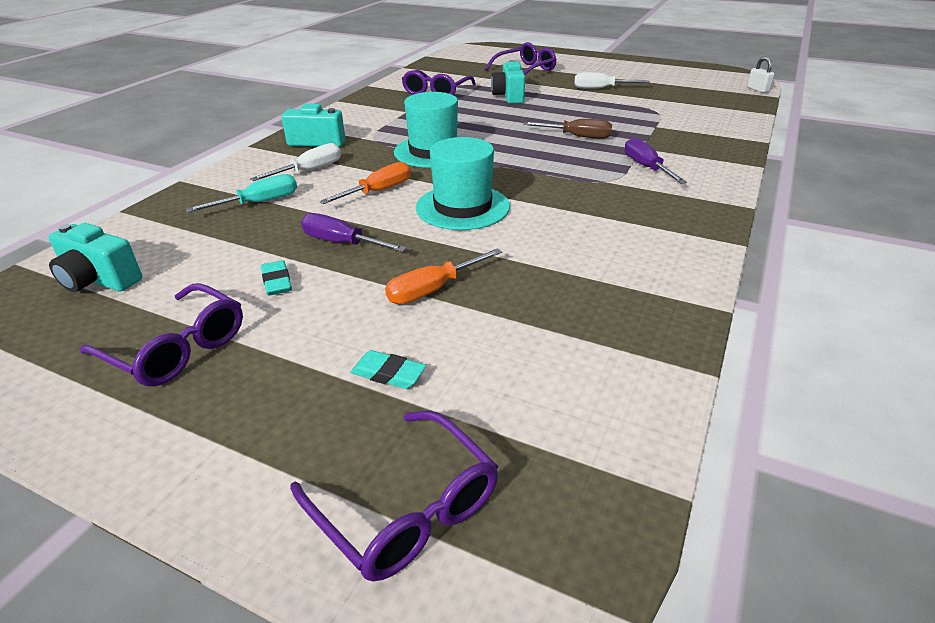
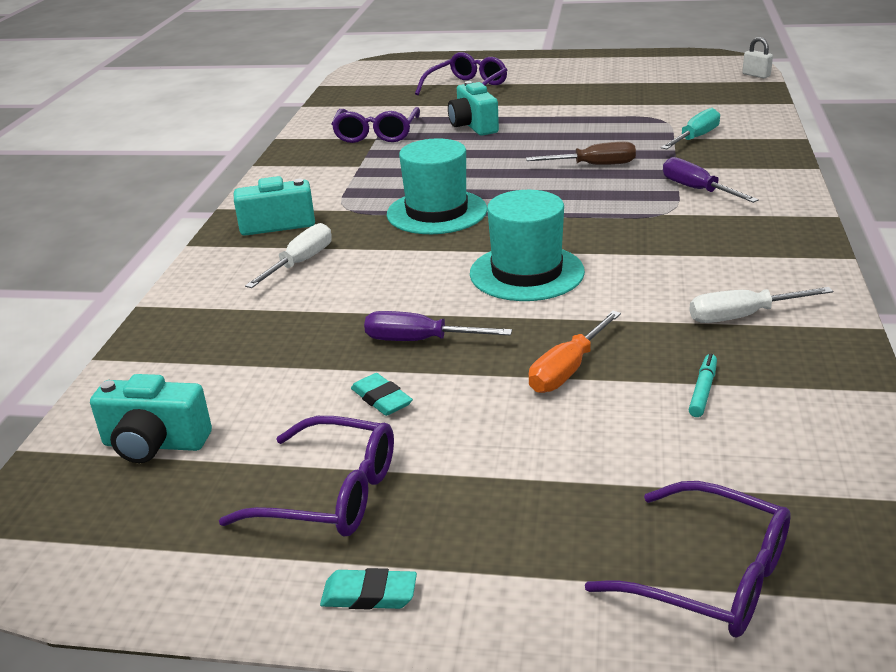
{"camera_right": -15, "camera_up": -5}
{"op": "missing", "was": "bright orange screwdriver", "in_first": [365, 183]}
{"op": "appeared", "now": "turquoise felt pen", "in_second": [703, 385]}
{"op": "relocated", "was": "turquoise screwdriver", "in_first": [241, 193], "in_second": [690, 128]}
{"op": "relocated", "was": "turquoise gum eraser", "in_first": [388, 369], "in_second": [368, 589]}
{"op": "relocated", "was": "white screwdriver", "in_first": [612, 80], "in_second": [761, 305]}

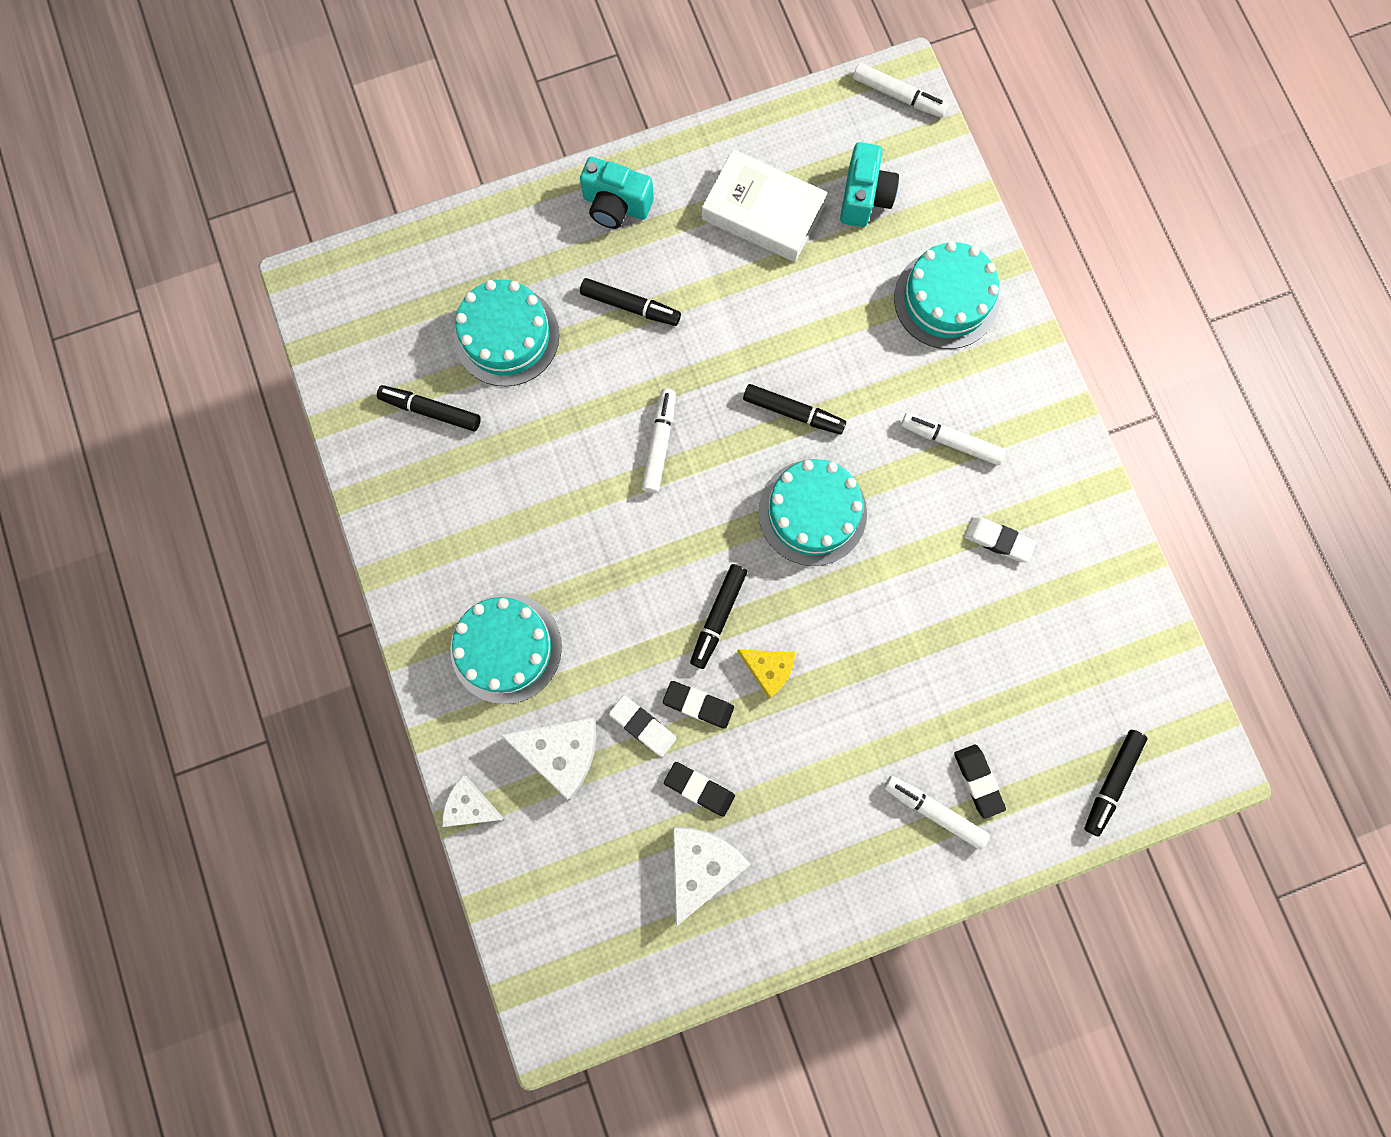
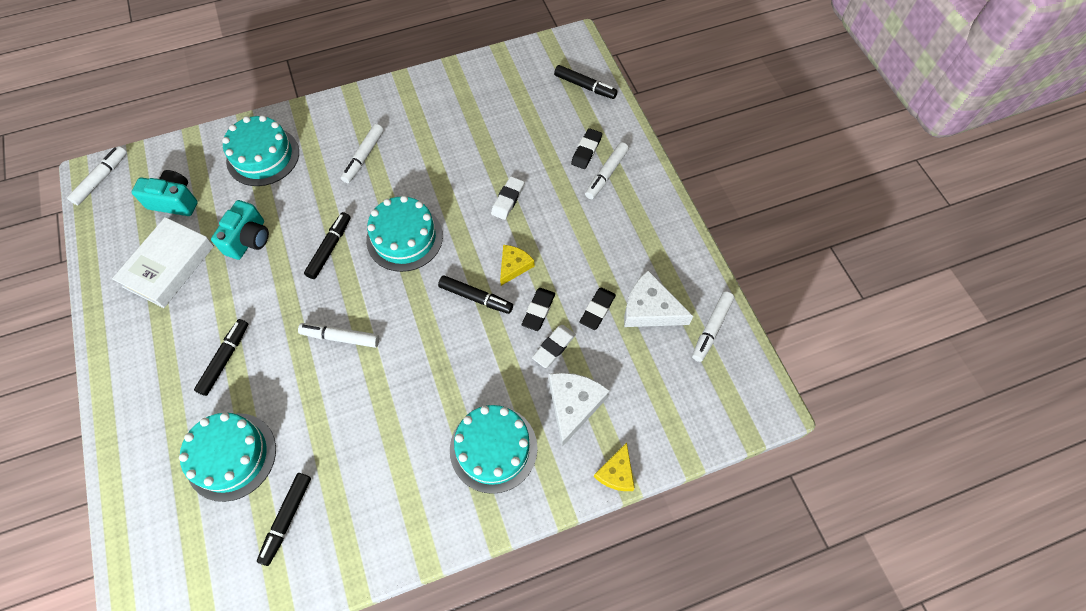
{"camera_right": -90, "camera_up": -15}
{"op": "appeared", "now": "white felt pen", "in_second": [713, 326]}
{"op": "relocated", "was": "turquoise compact camera", "in_first": [617, 193], "in_second": [240, 230]}
{"op": "relocated", "was": "white gum eraser", "in_first": [1000, 539], "in_second": [507, 198]}
{"op": "colour", "was": "white piece of cheese", "now": "bright yellow piece of cheese", "in_first": [473, 801], "in_second": [614, 467]}
{"op": "spun", "was": "jet-black gum eraser", "in_first": [980, 781], "in_second": [586, 148], "clockwise": -45}

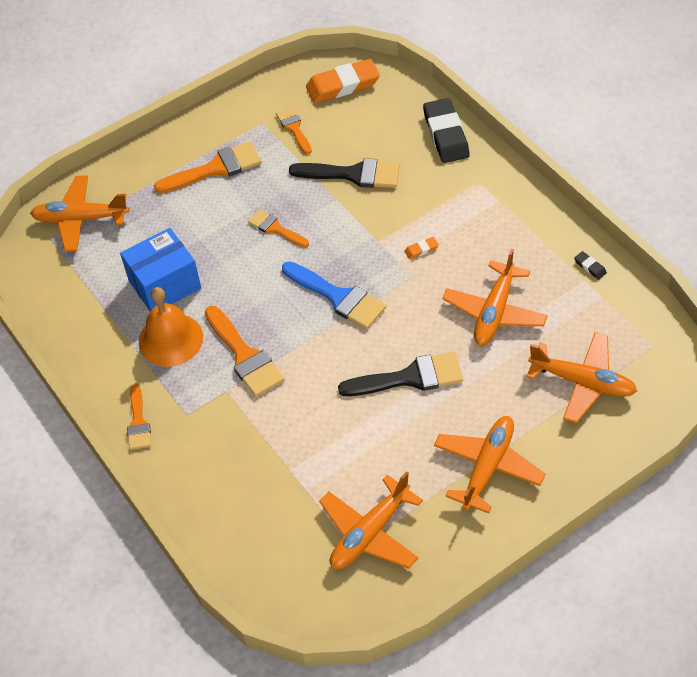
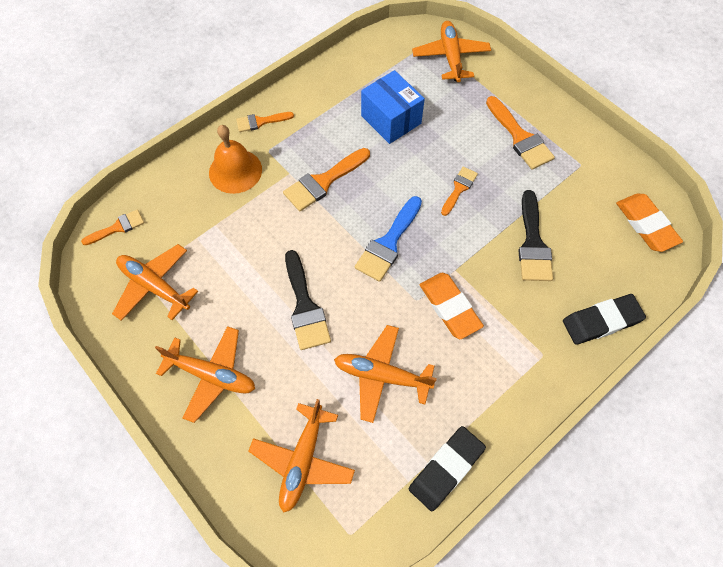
{"camera_right": 80, "camera_up": 10}
{"op": "relocated", "was": "bright orange hand bell", "in_first": [171, 327], "in_second": [235, 159]}
{"op": "relocated", "was": "bright orange paintbrush", "in_first": [294, 130], "in_second": [112, 227]}
{"op": "size", "was": "bright orange gum eraser", "in_first": [421, 248], "in_second": [452, 306], "ratio": 2.39}
{"op": "size", "was": "jet-black gum eraser", "in_first": [590, 265], "in_second": [447, 468], "ratio": 2.39}

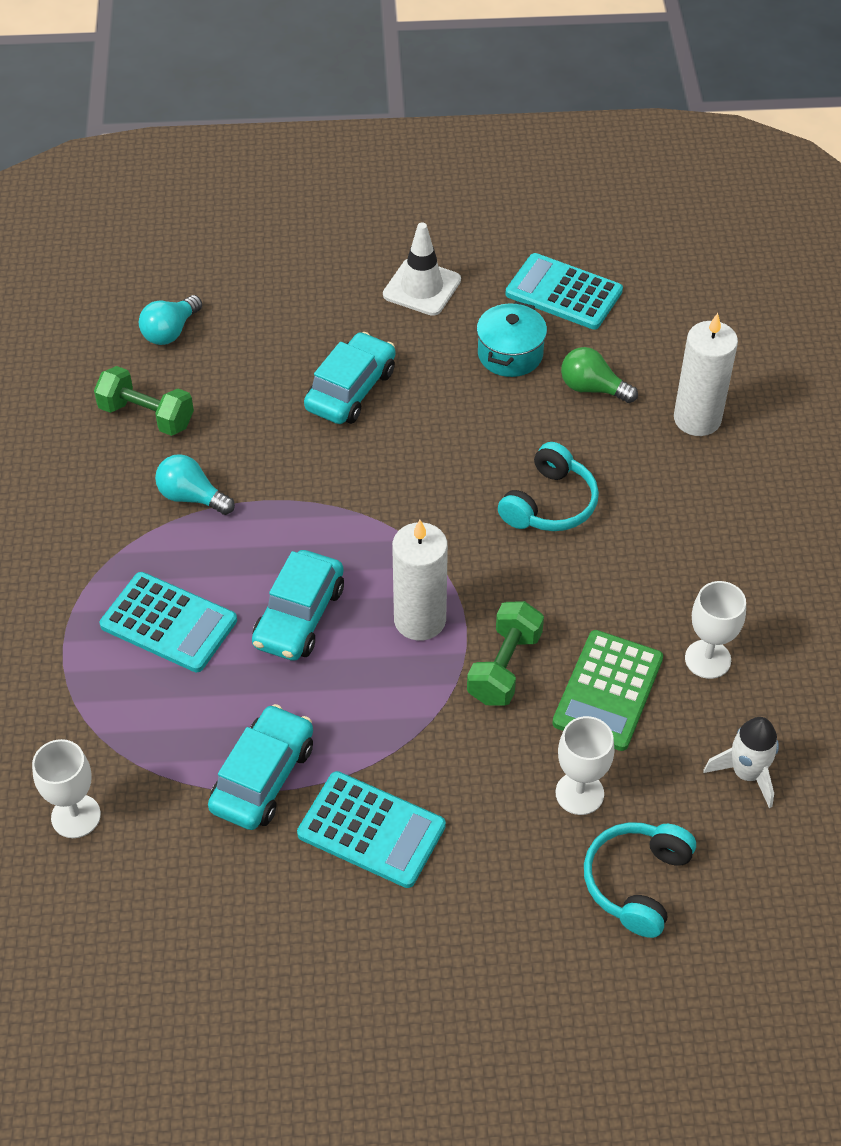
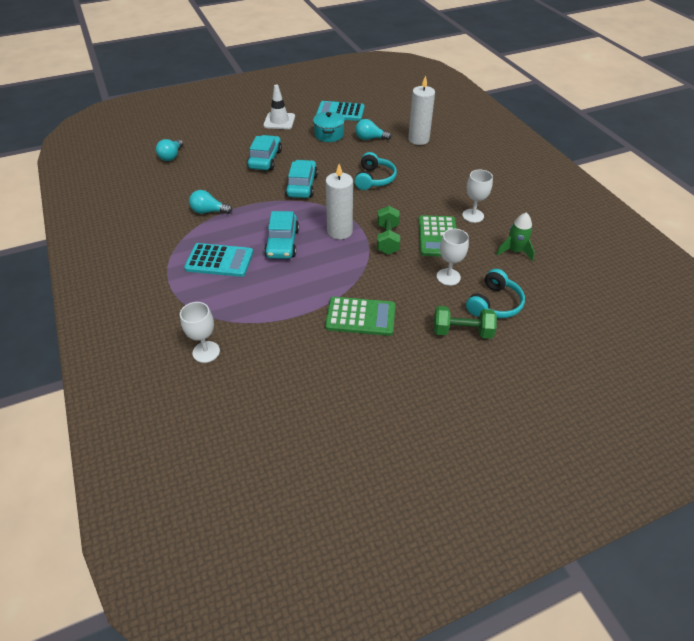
{"camera_right": -20, "camera_up": -5}
{"op": "relocated", "was": "emerald free weight", "in_first": [144, 401], "in_second": [465, 322]}
{"op": "relocated", "was": "turquoise automobile", "in_first": [260, 767], "in_second": [301, 179]}
{"op": "colour", "was": "turquoise adding machine", "now": "emerald adding machine", "in_first": [371, 829], "in_second": [360, 316]}
{"op": "colour", "was": "emerald lightbulb", "now": "turquoise lightbulb", "in_first": [599, 375], "in_second": [373, 129]}
{"op": "colour", "was": "white toy rocket", "now": "emerald toy rocket", "in_first": [741, 762], "in_second": [515, 237]}
{"op": "spun", "was": "turquoise headphones", "in_first": [640, 880], "in_second": [495, 293], "clockwise": -150}

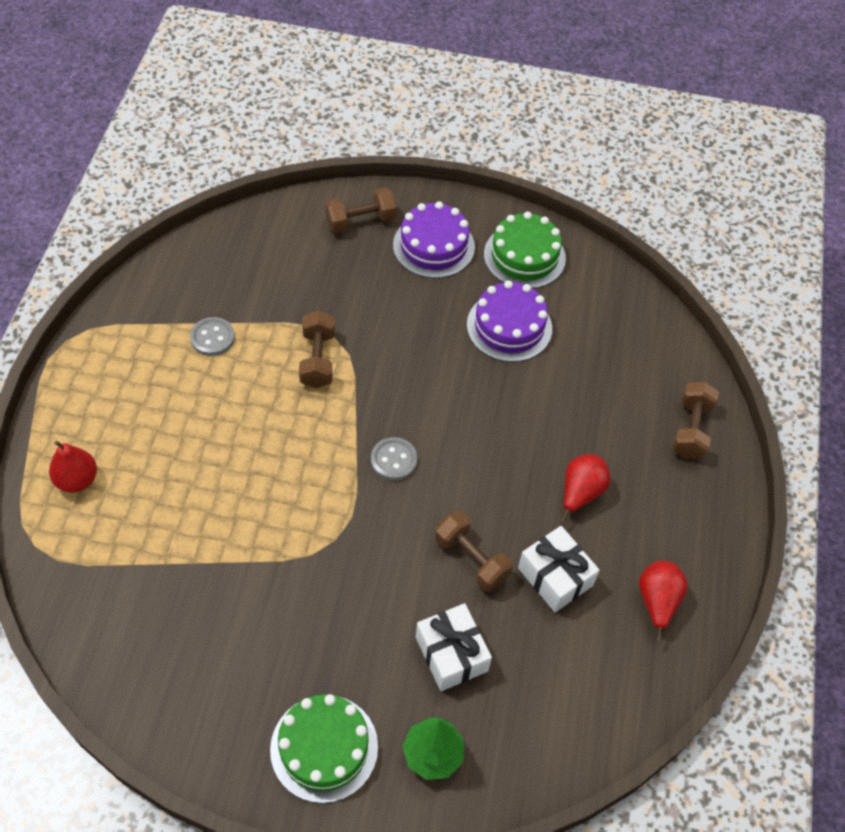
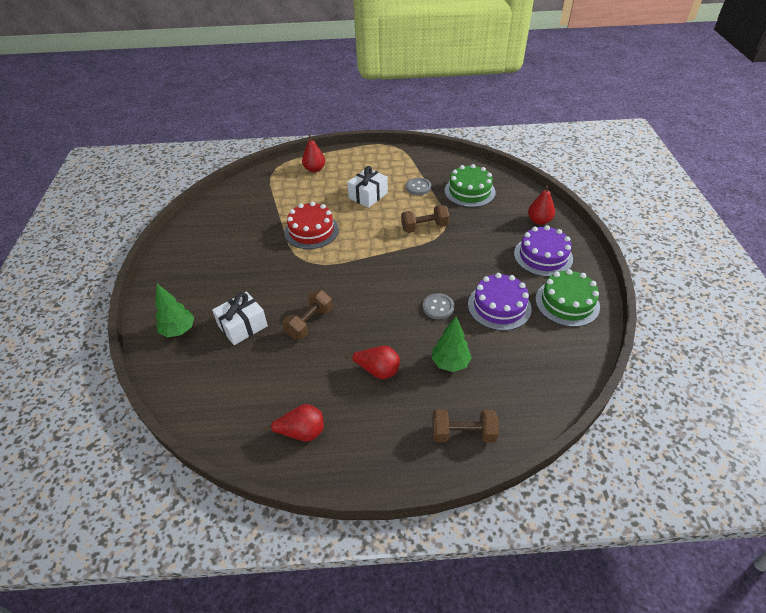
{"camera_right": 80, "camera_up": -10}
{"op": "appeared", "now": "crimson gateau", "in_second": [311, 225]}
{"op": "appeared", "now": "emerald tree", "in_second": [452, 344]}
{"op": "relocated", "was": "emerald gateau", "in_first": [324, 748], "in_second": [470, 185]}
{"op": "relocated", "was": "ash-grey sewing button", "in_first": [394, 459], "in_second": [438, 306]}
{"op": "relocated", "was": "white present", "in_first": [559, 569], "in_second": [367, 187]}
{"op": "exchanged", "was": "brown free weight", "now": "crimson toy pear", "in_first": [361, 210], "in_second": [541, 205]}

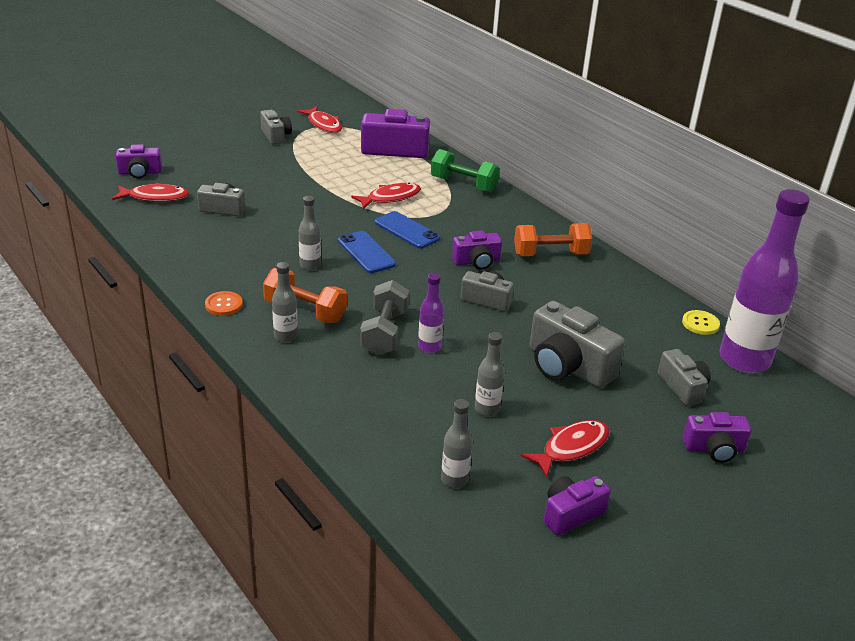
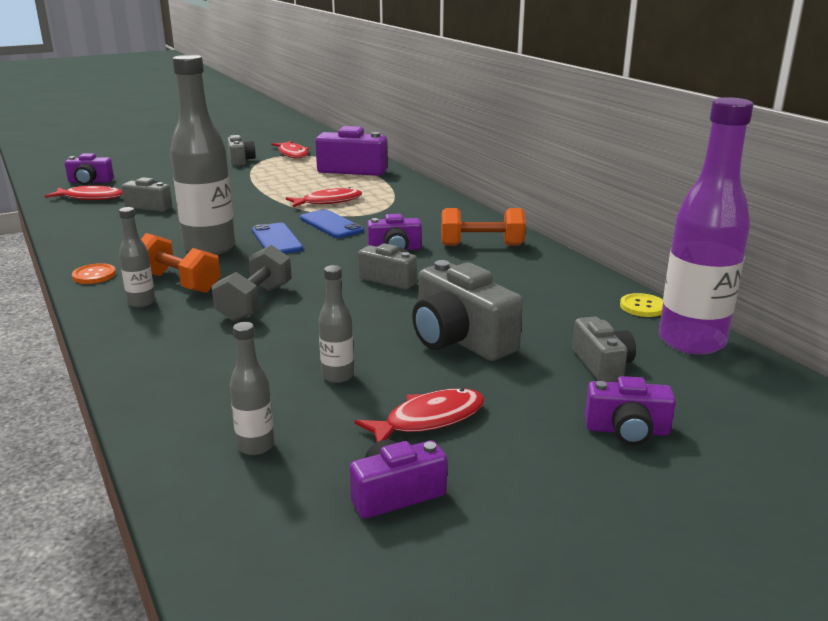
{"camera_right": 10, "camera_up": -10}
{"op": "missing", "was": "violet drink bottle", "in_first": [431, 313]}
{"op": "missing", "was": "emerald free weight", "in_first": [465, 170]}
{"op": "size", "was": "ash-grey drink bottle", "in_first": [310, 233], "in_second": [202, 155], "ratio": 2.2}

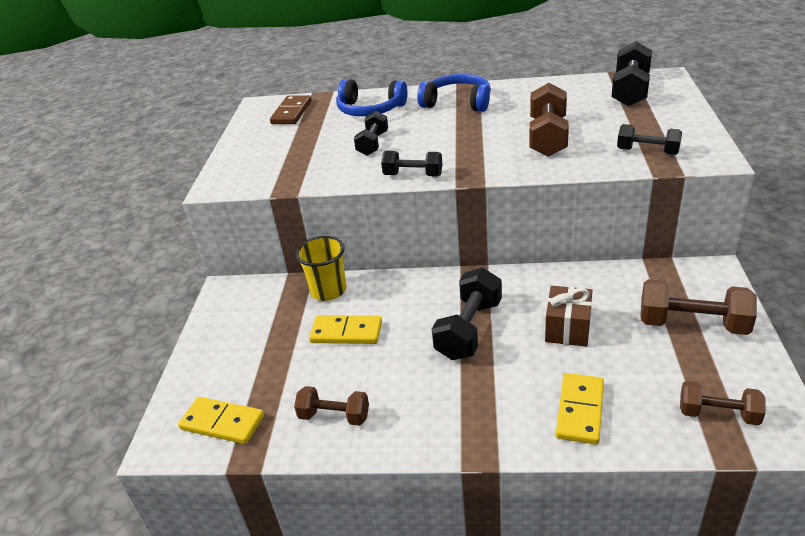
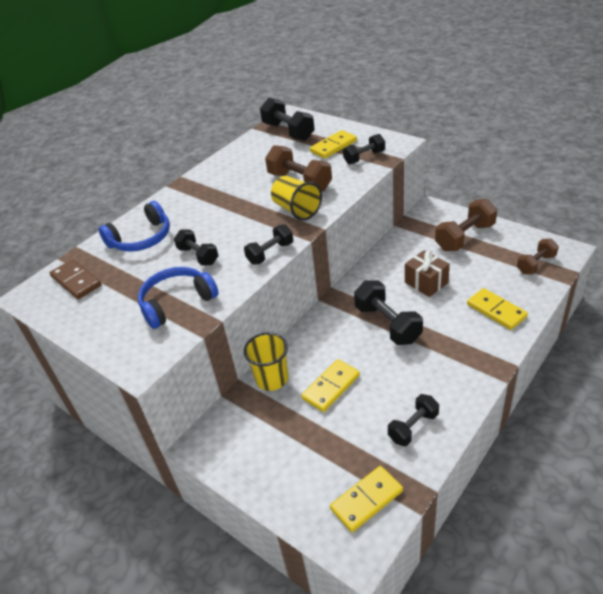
{"camera_right": -55, "camera_up": 5}
{"op": "appeared", "now": "bright yellow beaker", "in_second": [296, 198]}
{"op": "appeared", "now": "bright yellow domino piece", "in_second": [333, 144]}
{"op": "relocated", "was": "royal blue headphones", "in_first": [454, 93], "in_second": [178, 298]}
{"op": "colour", "was": "brown free weight", "now": "jet-black free weight", "in_first": [331, 406], "in_second": [413, 420]}

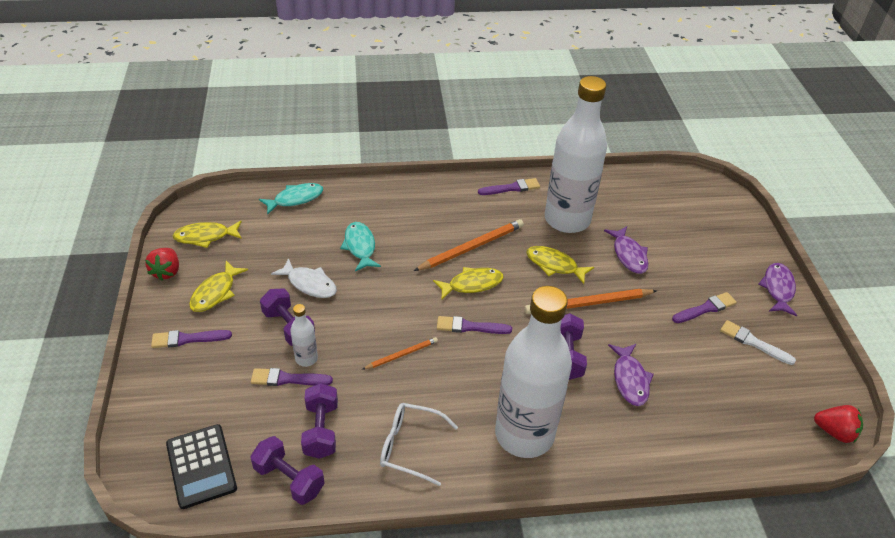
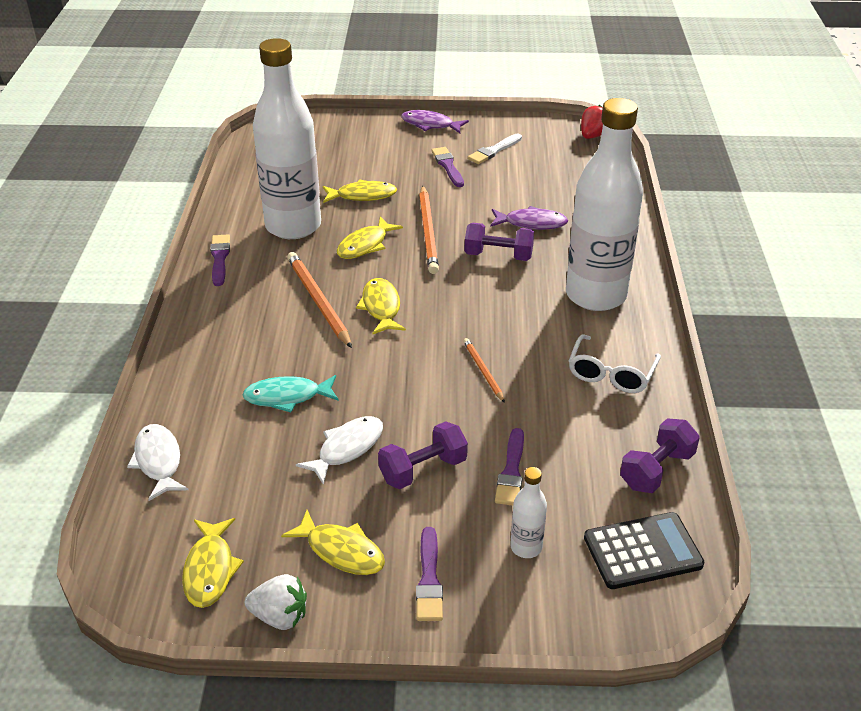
{"camera_right": -80, "camera_up": -5}
{"op": "missing", "was": "violet free weight", "in_first": [319, 421]}
{"op": "missing", "was": "violet paintbrush", "in_first": [474, 325]}
{"op": "relocated", "was": "white drink bottle", "in_first": [304, 335], "in_second": [528, 512]}
{"op": "colour", "was": "crimson toy strawberry", "now": "white toy strawberry", "in_first": [162, 264], "in_second": [276, 602]}
{"op": "colour", "was": "turquoise fish figure", "now": "white fish figure", "in_first": [291, 198], "in_second": [157, 462]}
{"op": "colour", "was": "violet fish figure", "now": "bright yellow fish figure", "in_first": [626, 250], "in_second": [360, 191]}

